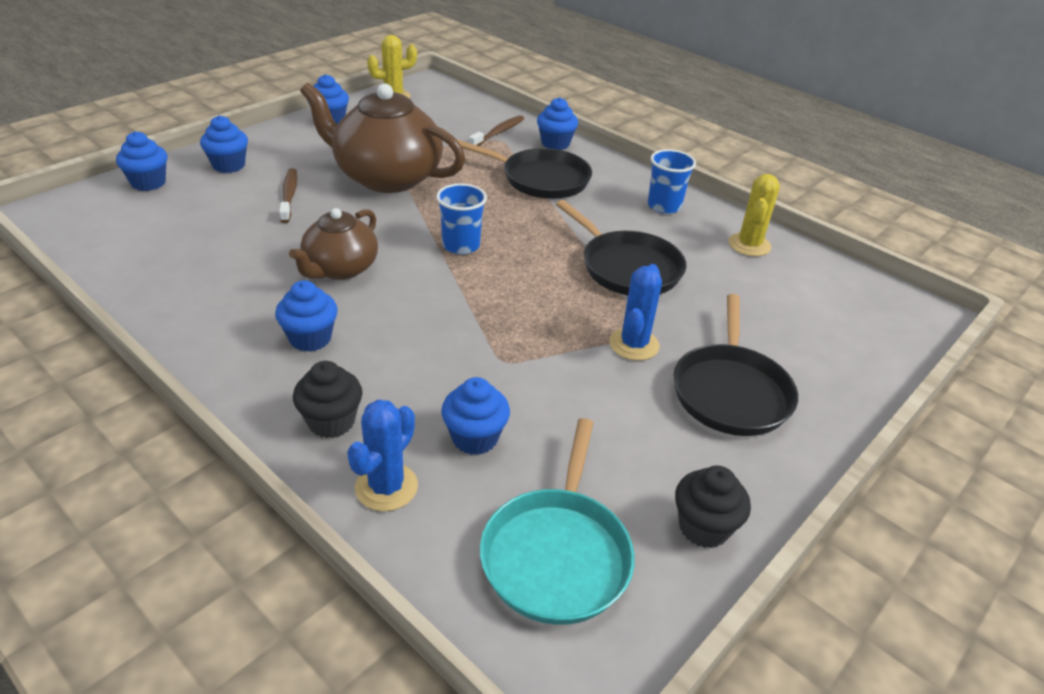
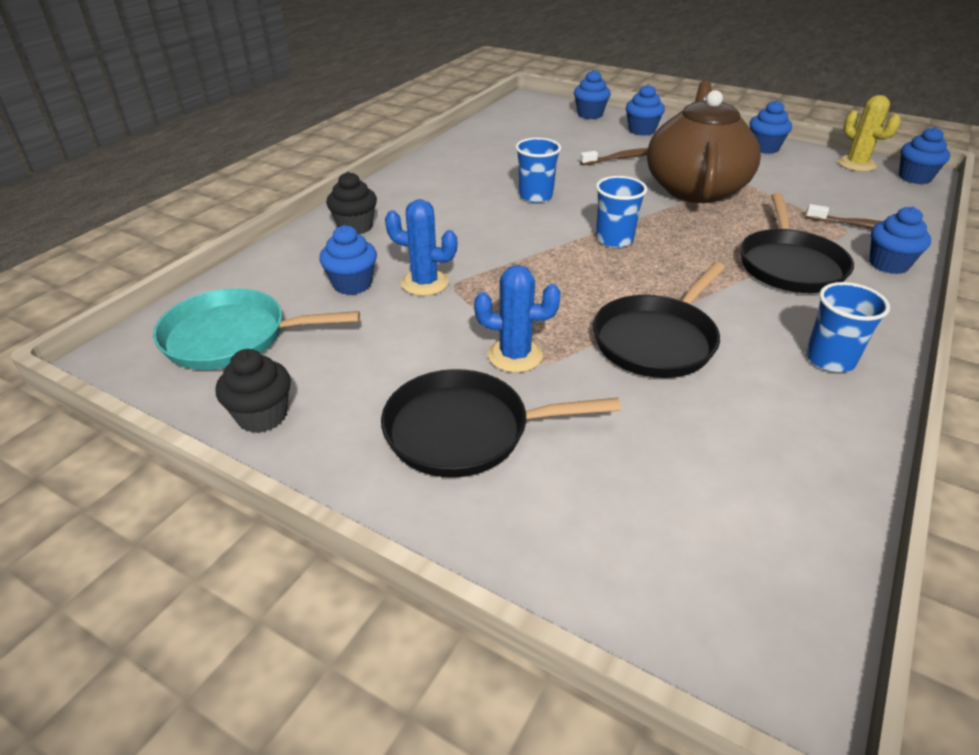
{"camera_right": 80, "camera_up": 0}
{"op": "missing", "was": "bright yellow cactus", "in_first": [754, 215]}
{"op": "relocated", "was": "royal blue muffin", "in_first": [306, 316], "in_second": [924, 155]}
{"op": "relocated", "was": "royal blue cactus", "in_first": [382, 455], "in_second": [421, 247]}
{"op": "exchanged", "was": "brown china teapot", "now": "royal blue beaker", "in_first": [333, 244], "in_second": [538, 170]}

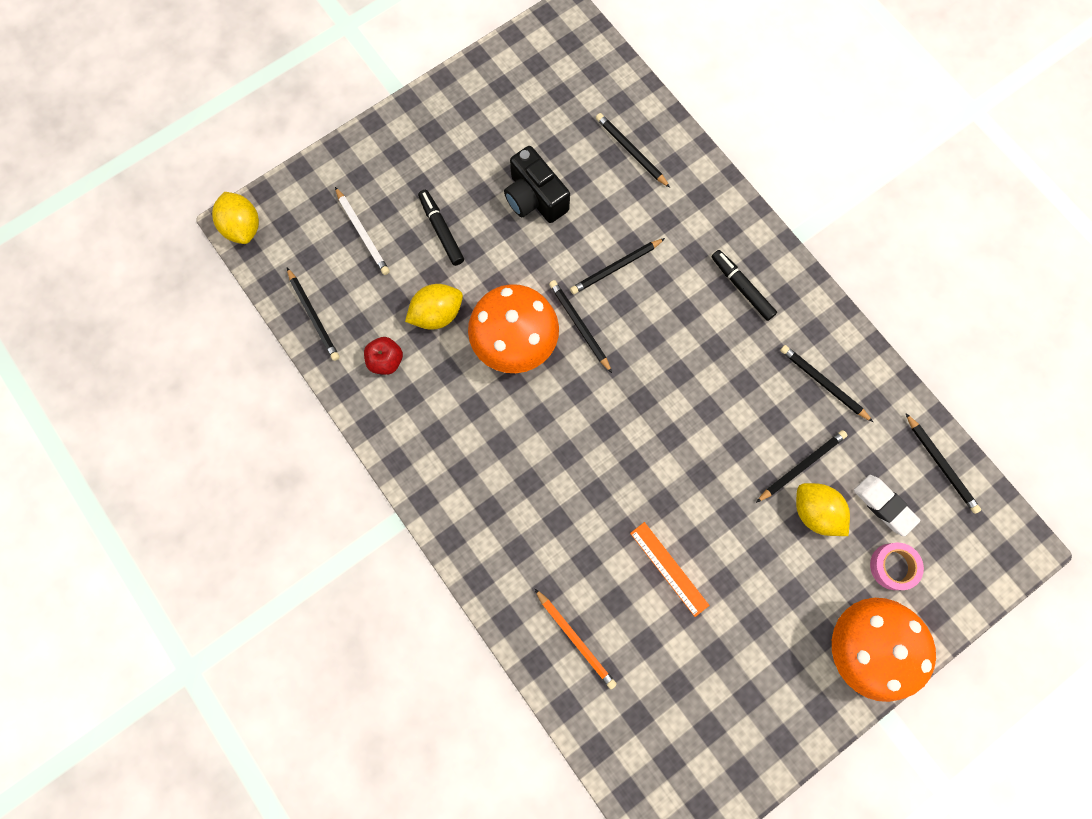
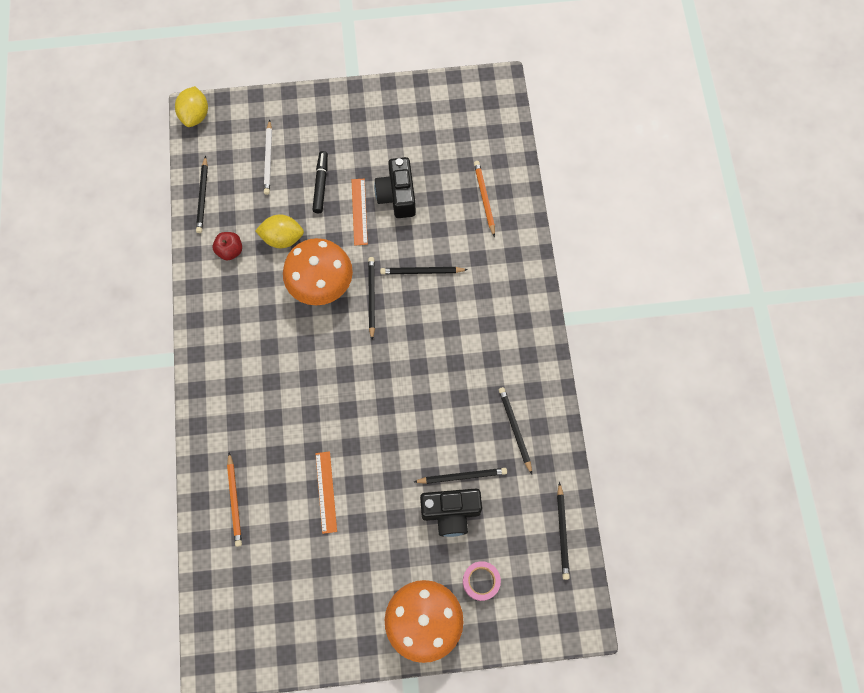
{"camera_right": 30, "camera_up": -5}
{"op": "missing", "was": "jet-black felt pen", "in_first": [744, 285]}
{"op": "missing", "was": "white gum eraser", "in_first": [887, 505]}
{"op": "appeared", "now": "bright orange measuring stick", "in_second": [360, 212]}
{"op": "exchanged", "was": "bright yellow citrus fruit", "now": "jet-black compact camera", "in_first": [823, 509], "in_second": [451, 513]}
{"op": "colour", "was": "jet-black pencil", "now": "bright orange pencil", "in_first": [633, 150], "in_second": [484, 199]}

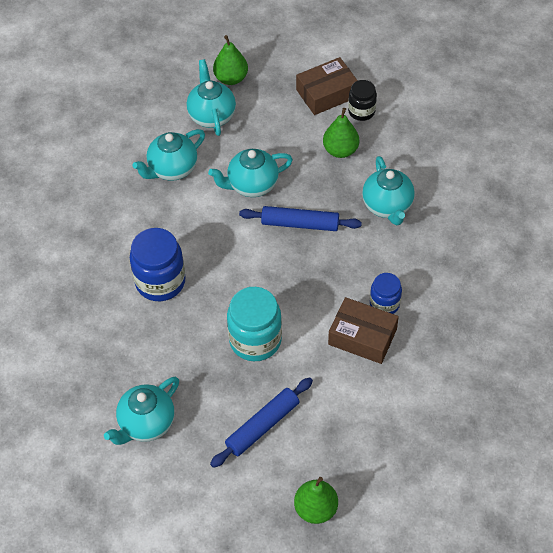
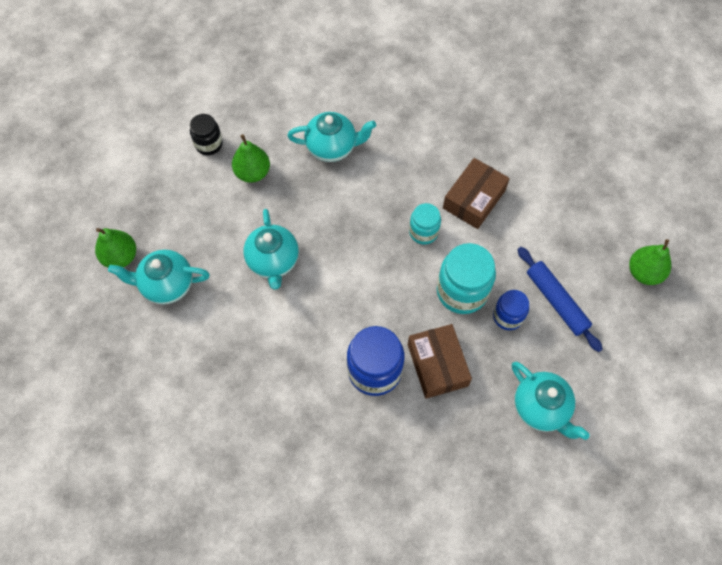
{"camera_right": -80, "camera_up": 10}
{"op": "missing", "was": "turquoise china teapot", "in_first": [168, 155]}
{"op": "missing", "was": "royal blue pastry roller", "in_first": [300, 218]}
{"op": "appeared", "now": "turquoise jam jar", "in_second": [425, 224]}
{"op": "relocated", "was": "brown package", "in_first": [327, 86], "in_second": [440, 361]}
{"op": "relocated", "was": "royal blue jam jar", "in_first": [386, 293], "in_second": [511, 310]}

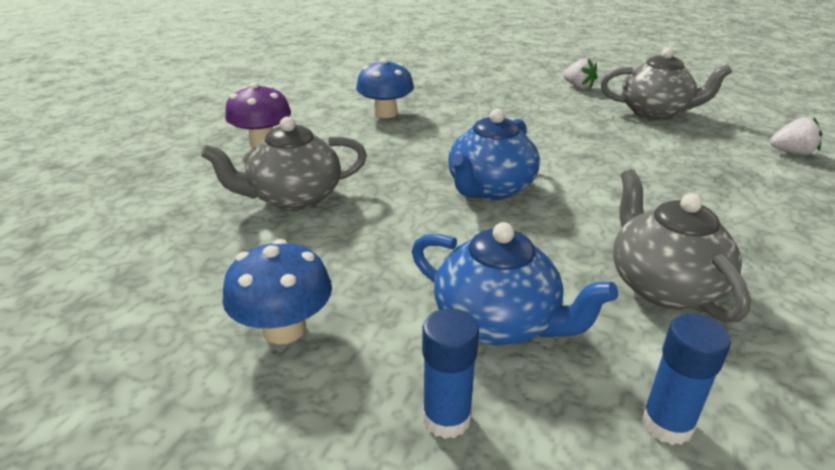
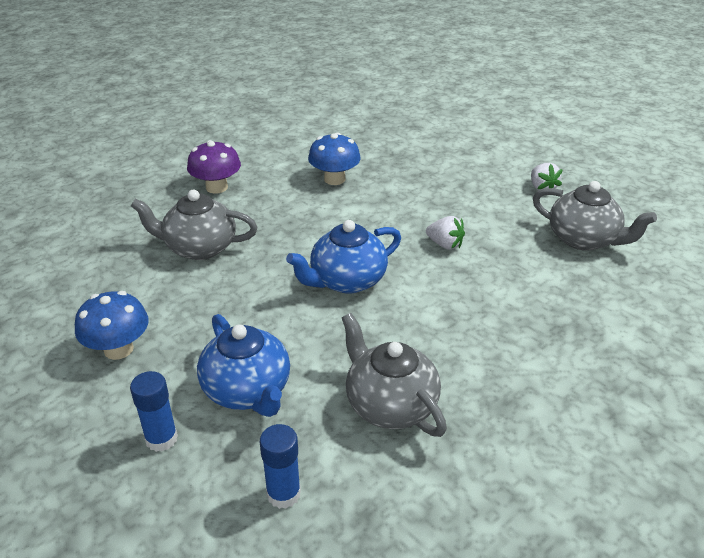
{"camera_right": 25, "camera_up": 5}
{"op": "relocated", "was": "white toy strawberry", "in_first": [796, 136], "in_second": [445, 233]}
{"op": "spun", "was": "ash-grey china teapot", "in_first": [682, 246], "in_second": [394, 375], "clockwise": -45}

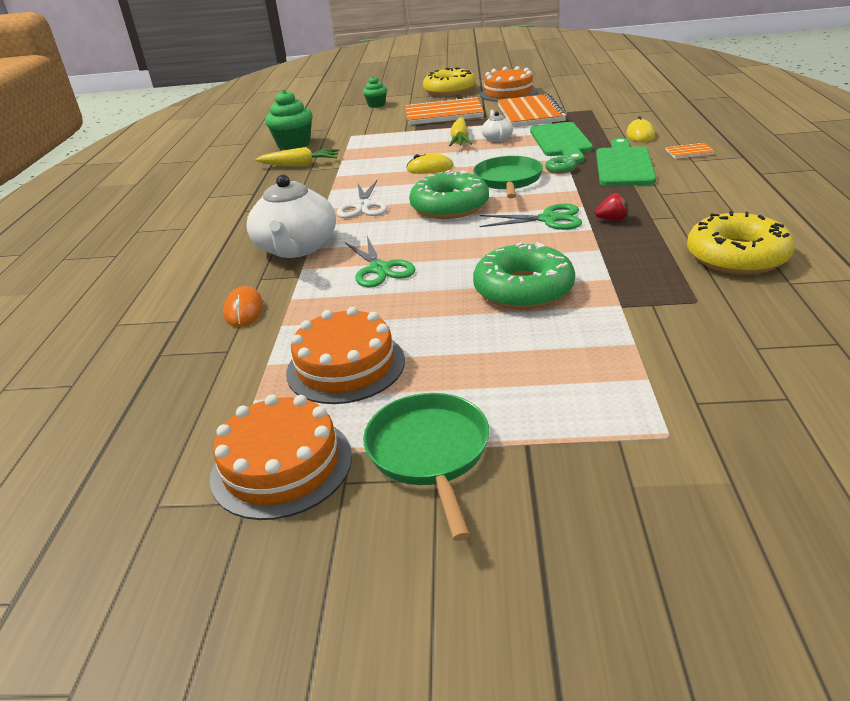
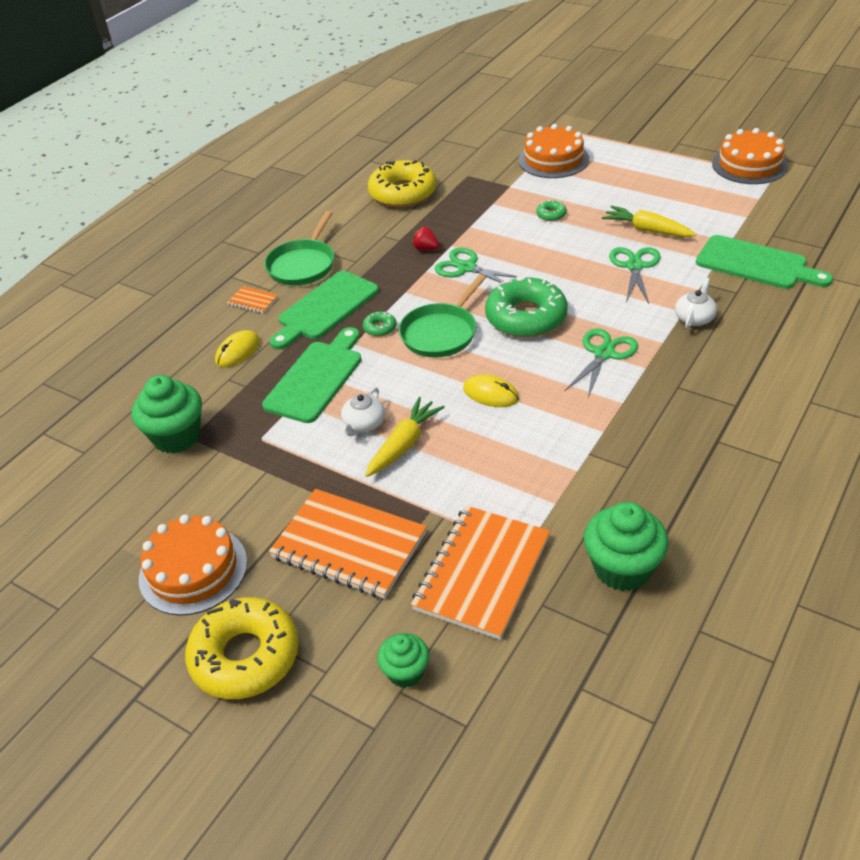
{"camera_right": -150, "camera_up": 10}
{"op": "appeared", "now": "emerald muffin", "in_second": [167, 414]}
{"op": "relocated", "was": "bright yellow carrot", "in_first": [297, 157], "in_second": [649, 221]}
{"op": "relocated", "was": "bright orange gateau", "in_first": [345, 355], "in_second": [553, 151]}
{"op": "relocated", "was": "emerald frying pan", "in_first": [426, 467], "in_second": [299, 248]}
{"op": "relocated", "was": "bright orange notepad", "in_first": [532, 110], "in_second": [480, 572]}
{"op": "exchanged", "was": "bright orange mouse", "now": "emerald cutting board", "in_first": [243, 306], "in_second": [764, 262]}
{"op": "colour", "was": "white shears", "now": "emerald shears", "in_first": [362, 199], "in_second": [601, 363]}
{"op": "size", "was": "white china teapot", "in_first": [291, 216], "in_second": [696, 303], "ratio": 0.47}
{"op": "size", "was": "emerald donut", "in_first": [524, 275], "in_second": [551, 210], "ratio": 0.42}

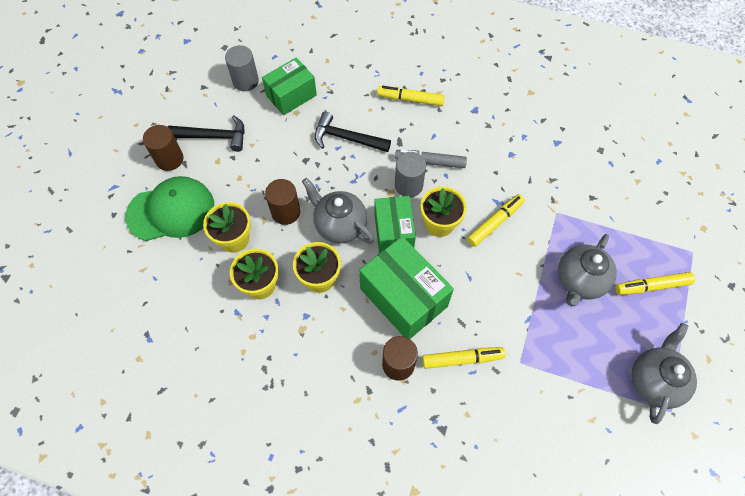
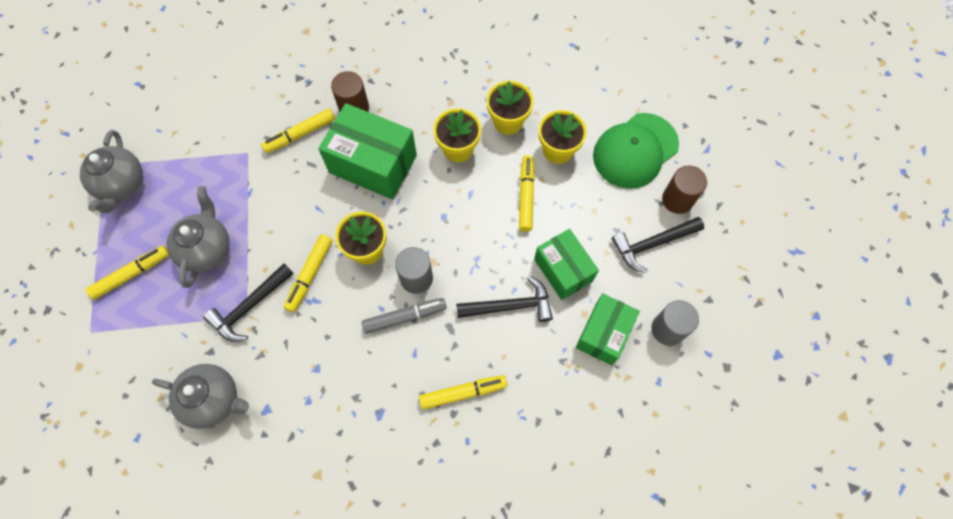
{"camera_right": 155, "camera_up": 5}
{"op": "appeared", "now": "jet-black carpenter's hammer", "in_second": [248, 303]}
{"op": "relocated", "was": "ash-grey china teapot", "in_first": [338, 211], "in_second": [200, 396]}
{"op": "relocated", "was": "emerald package", "in_first": [395, 224], "in_second": [566, 264]}
{"op": "exchanged", "was": "brown solid cylinder", "now": "bright yellow felt pen", "in_first": [282, 202], "in_second": [527, 193]}

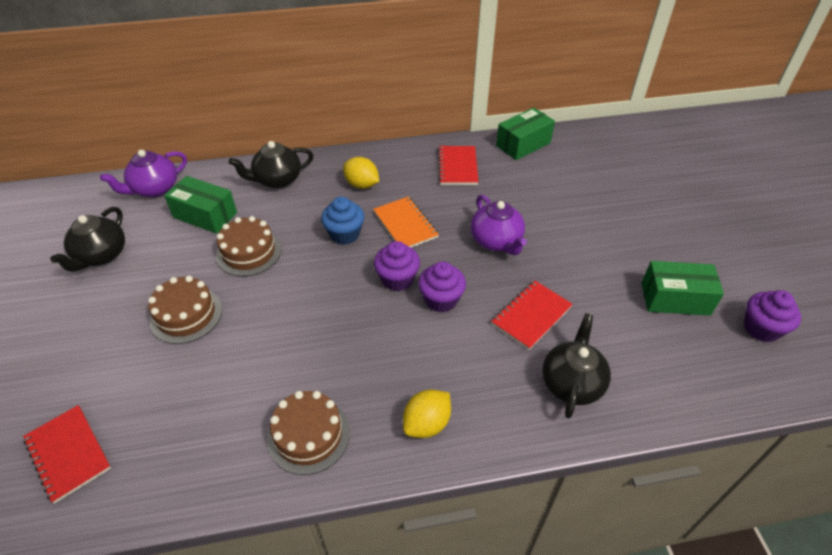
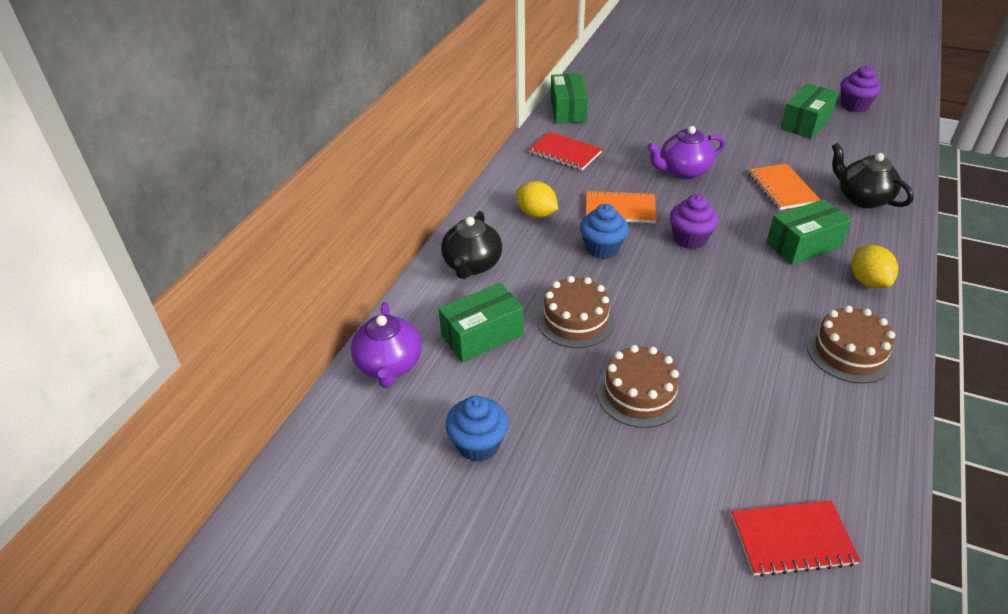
{"camera_right": -55, "camera_up": -5}
{"op": "missing", "was": "violet muffin", "in_first": [442, 287]}
{"op": "appeared", "now": "emerald package", "in_second": [809, 232]}
{"op": "exchanged", "was": "jet-black china teapot", "now": "royal blue muffin", "in_first": [87, 239], "in_second": [477, 429]}
{"op": "colour", "was": "crimson notepad", "now": "bright orange notepad", "in_first": [532, 315], "in_second": [784, 186]}
{"op": "spun", "was": "bright yellow citrus fruit", "in_first": [361, 173], "in_second": [537, 199], "clockwise": 60}
{"op": "spun", "was": "violet china teapot", "in_first": [498, 224], "in_second": [686, 152], "clockwise": 150}

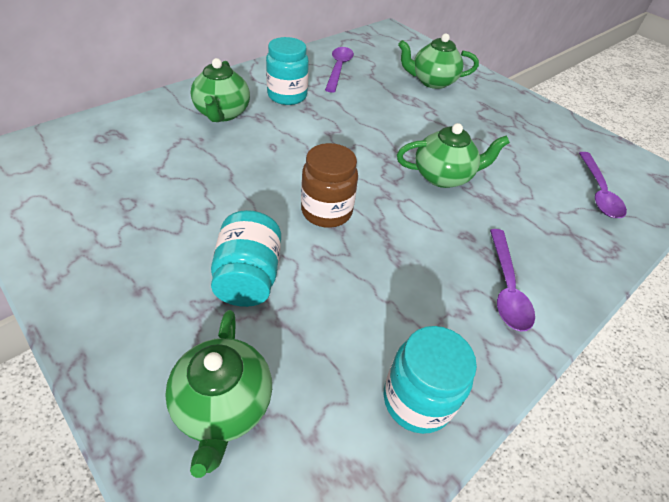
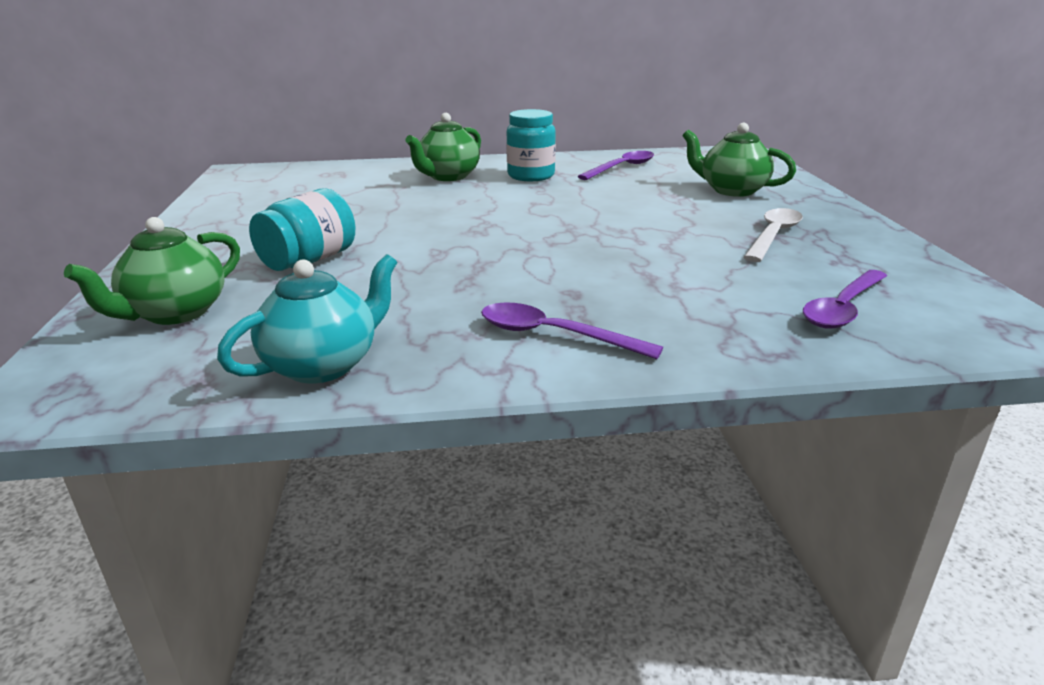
{"camera_right": 40, "camera_up": -20}
{"op": "missing", "was": "brown jam jar", "in_first": [329, 185]}
{"op": "missing", "was": "emerald china teapot", "in_first": [453, 155]}
{"op": "appeared", "now": "white tablespoon", "in_second": [773, 235]}
{"op": "exchanged", "was": "turquoise jam jar", "now": "turquoise china teapot", "in_first": [430, 380], "in_second": [307, 318]}
{"op": "spun", "was": "violet tablespoon", "in_first": [512, 280], "in_second": [572, 331], "clockwise": 75}

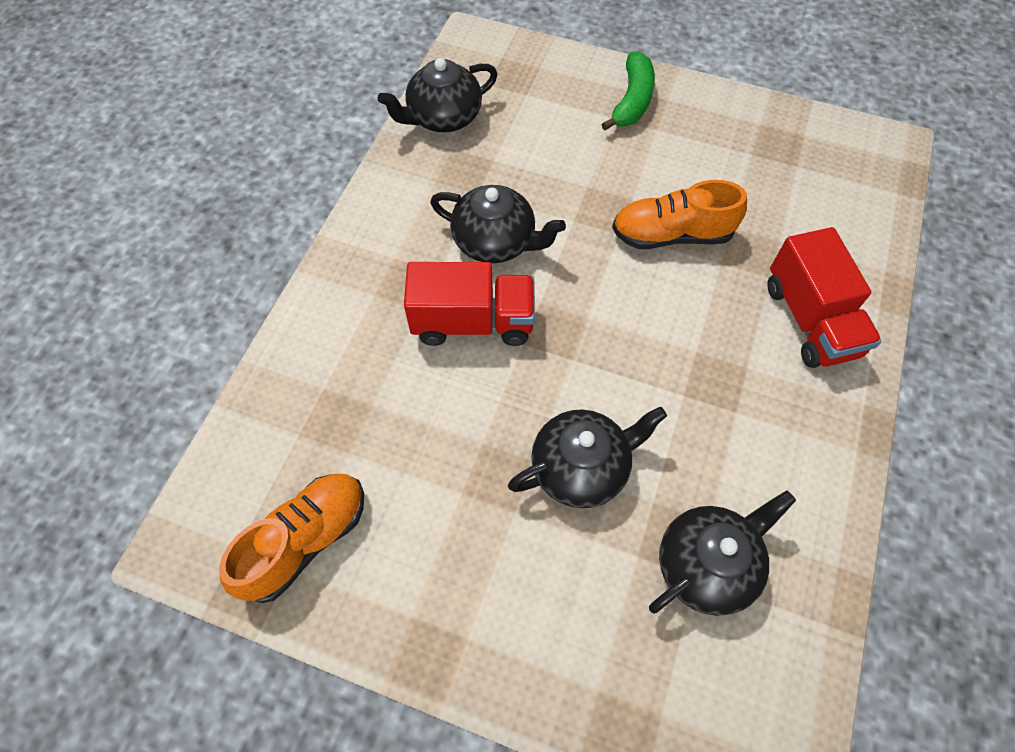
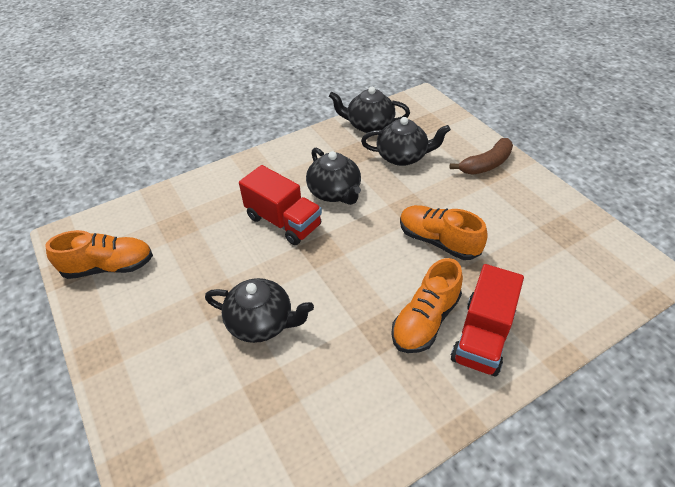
{"camera_right": 40, "camera_up": -15}
{"op": "appeared", "now": "bright orange sneaker", "in_second": [427, 305]}
{"op": "relocated", "was": "jet-black china teapot", "in_first": [722, 553], "in_second": [406, 141]}
{"op": "colour", "was": "emerald banana", "now": "brown banana", "in_first": [628, 91], "in_second": [481, 156]}

